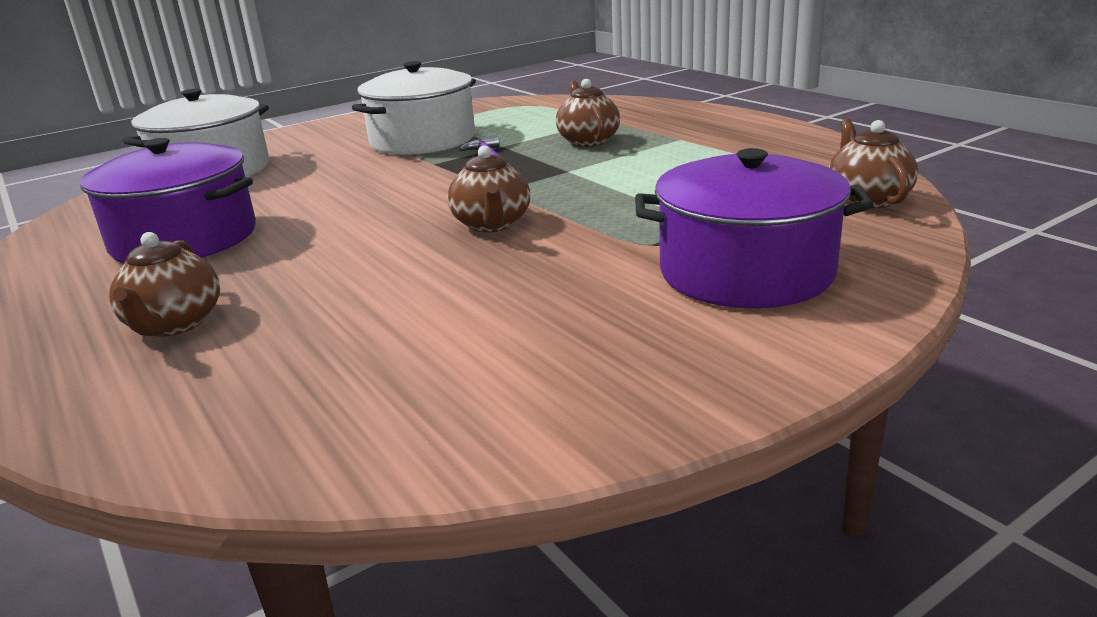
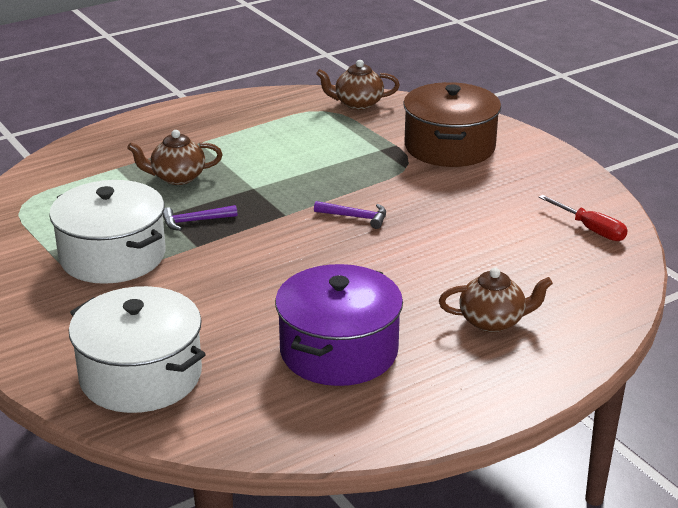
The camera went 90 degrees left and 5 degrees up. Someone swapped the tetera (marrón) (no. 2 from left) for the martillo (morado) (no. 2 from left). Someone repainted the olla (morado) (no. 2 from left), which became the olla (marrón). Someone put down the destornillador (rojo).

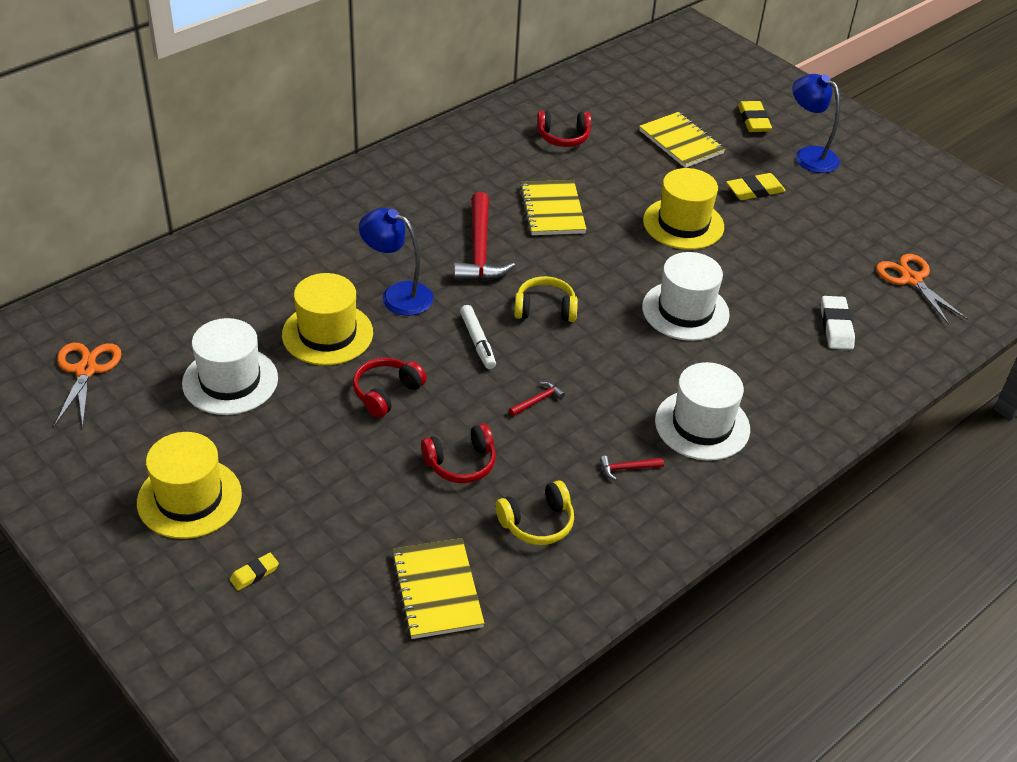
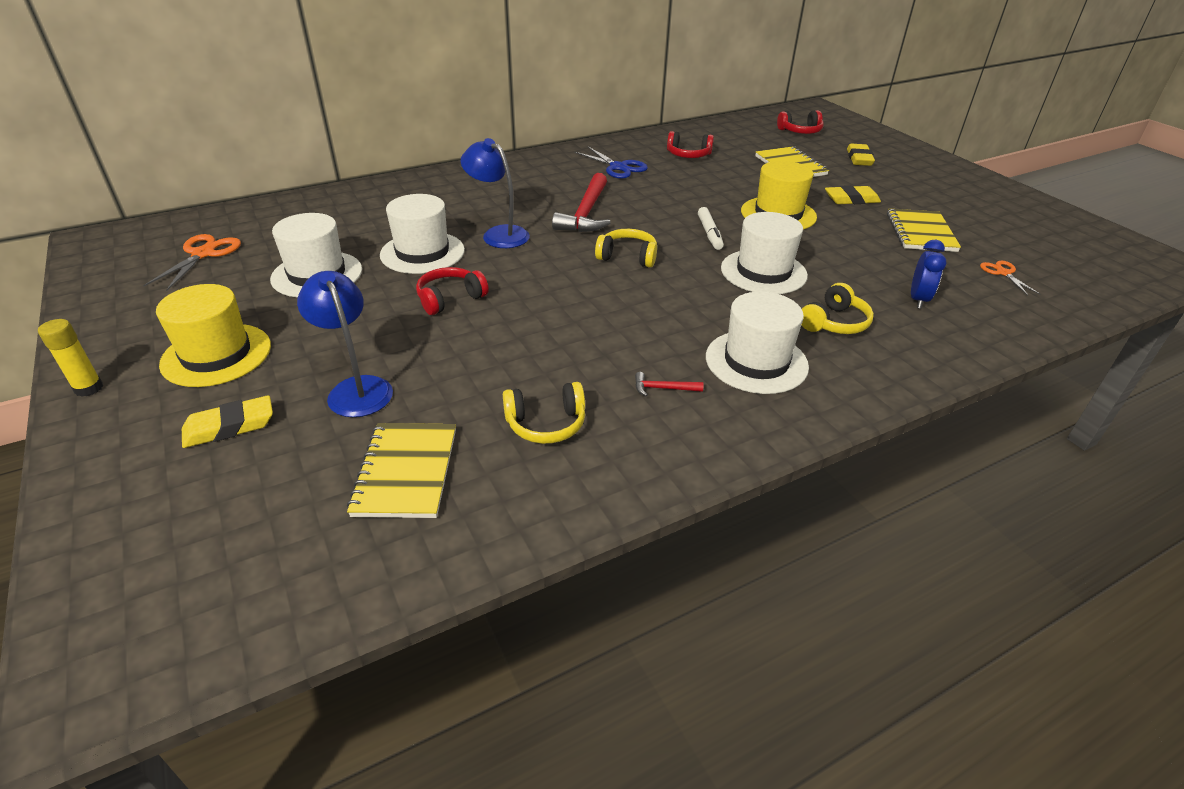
The camera went 15 degrees right and 5 degrees down. Someone put down the barra de pegamento (amarillo). Someone scaled the goma de borrar (amarillo) (no. 1 from left) by 1.68. Someone carried the lámpara (azul) (no. 2 from left in the first image). Someone repainted the sombrero (amarillo) (no. 2 from left), which became the sombrero (blanco) (no. 2 from left). Someone put down the tijeras (azul). Someone carried the rotulador (blanco). Someone carried the auriculares (rojo) (no. 2 from left in the first image). Someone put down the auriculares (amarillo) (no. 3 from left). Someone carried the cuaderno (amarillo) (no. 2 from left in the first image). Someone swapped the goma de borrar (blanco) for the despertador (azul). Someone scaled the tijeras (naranja) (no. 2 from left) by 0.62. Someone took away the martillo (rojo) (no. 2 from left).

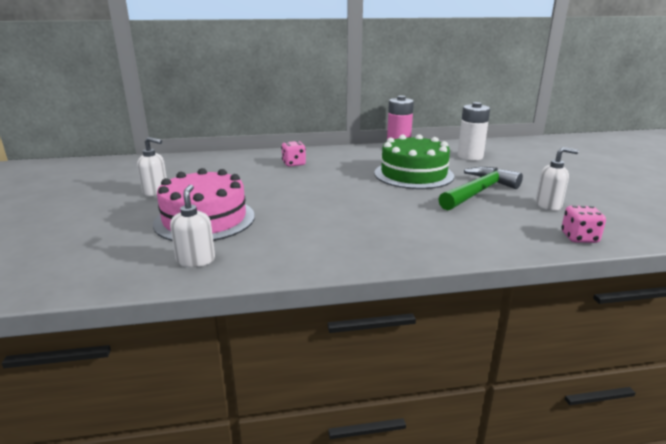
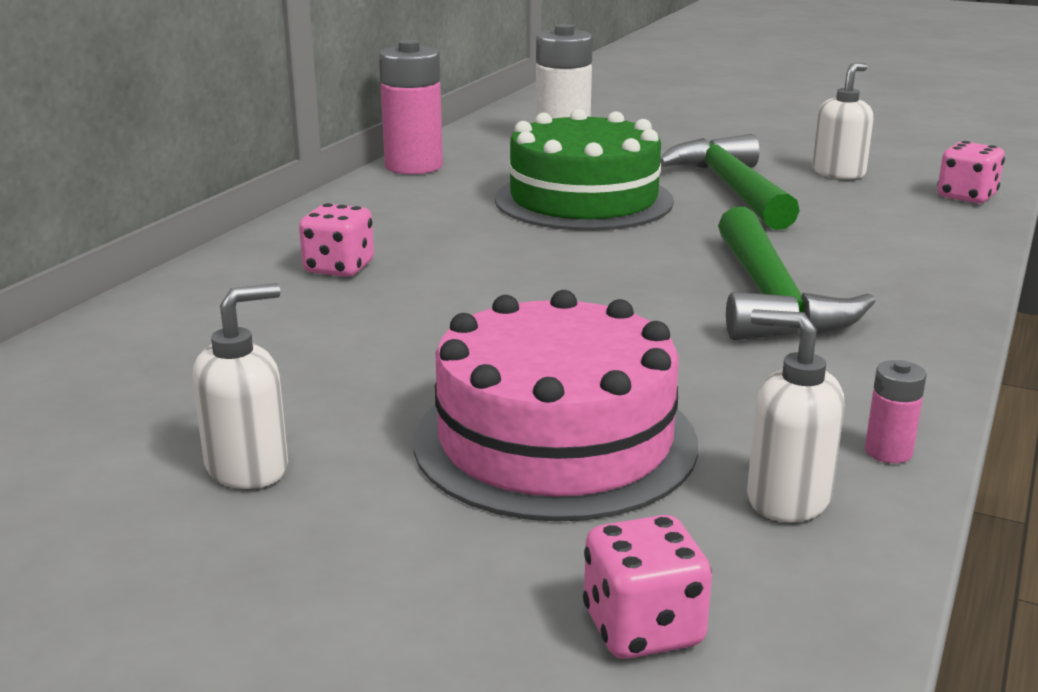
The camera went 55 degrees left and 0 degrees up. Someone put down the dado (rosa) (no. 2 from left). Someone put down the martillo (verde) (no. 2 from left). Someone put down the pila (rosa) (no. 2 from left).

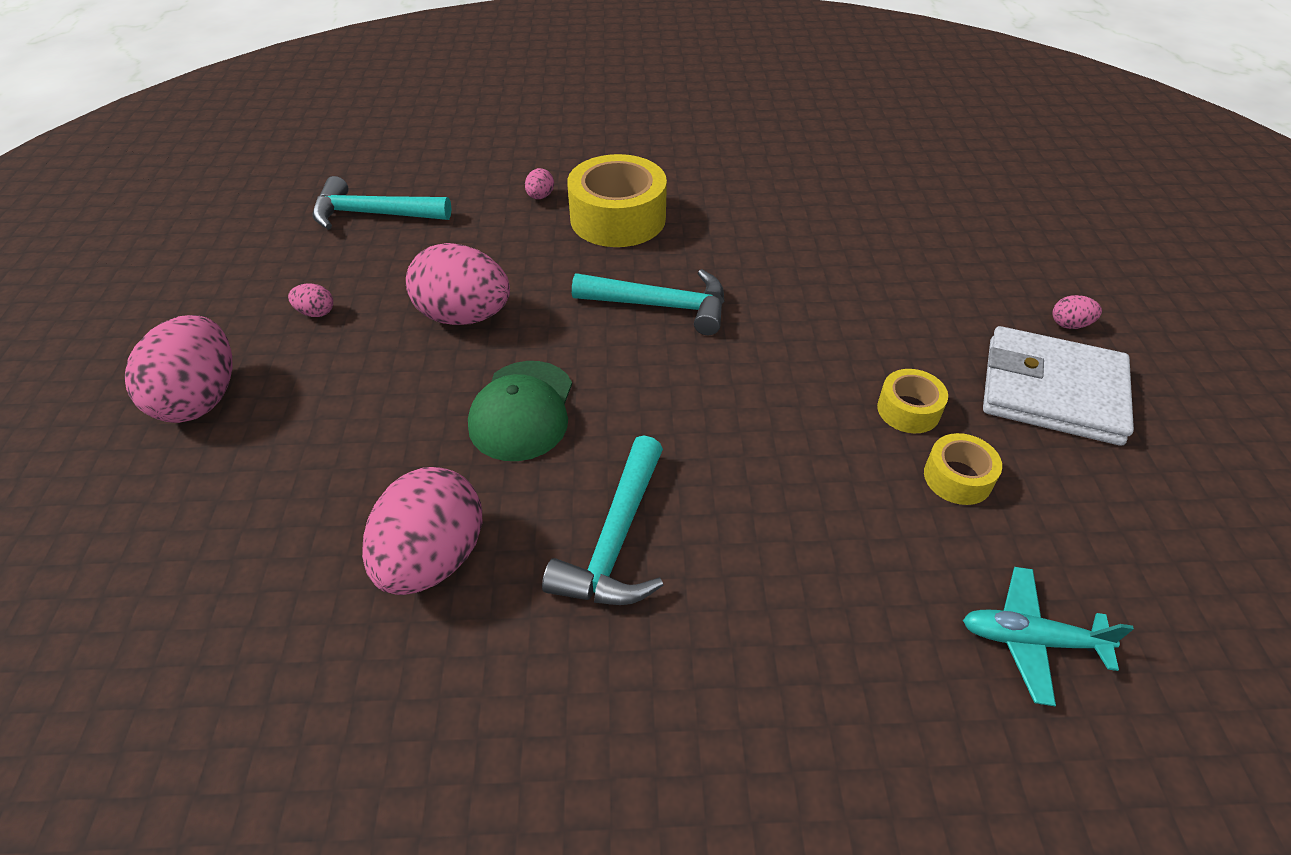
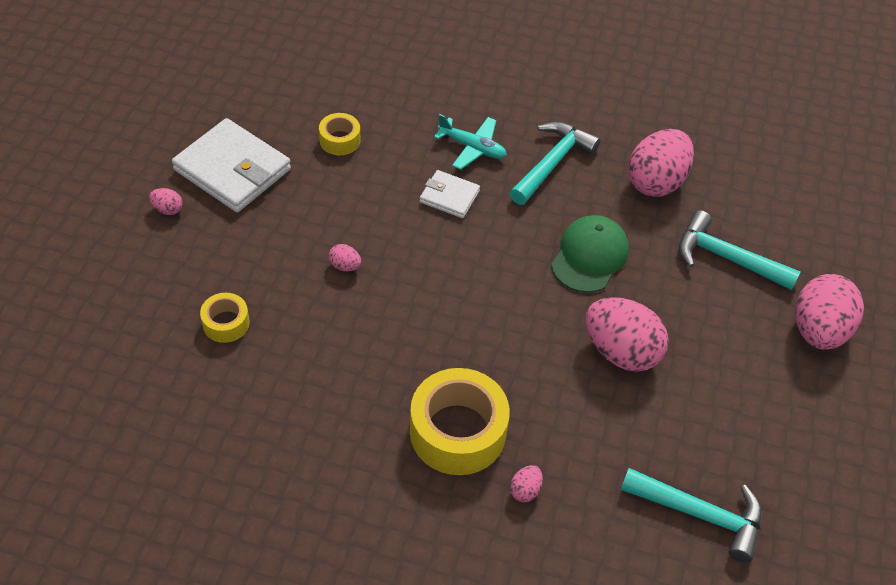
The camera went 165 degrees left and 5 degrees up. Someone carried the cinta adhesiva (amarillo) (no. 2 from left in the first image). Someone carried the huevo (rosa) (no. 2 from left). Someone put down the cartera (blanco) (no. 2 from left). Someone carried the avión (turquesa). Someone carried the martillo (turquesa) (no. 3 from left).

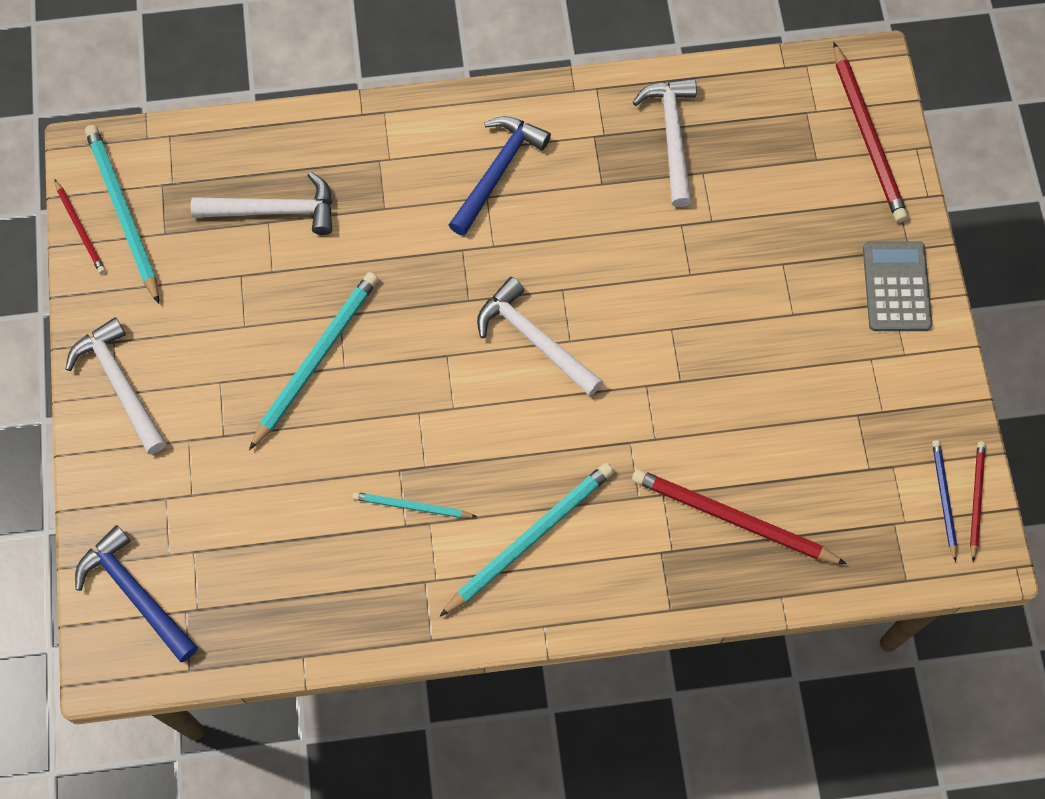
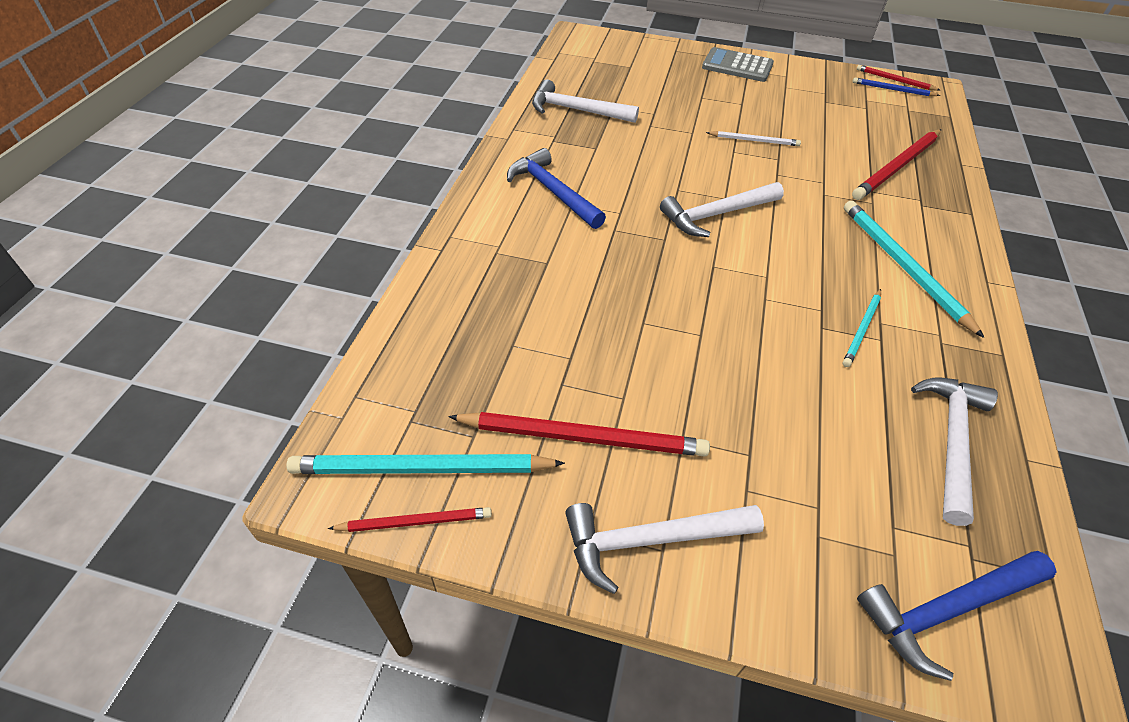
The camera went 70 degrees left and 20 degrees down. Someone carried the lápiz (rojo) (no. 3 from left in the first image). Someone put down the lápiz (blanco). Someone carried the martillo (blanco) (no. 2 from left in the first image). Someone took away the lápiz (turquesa) (no. 2 from left).

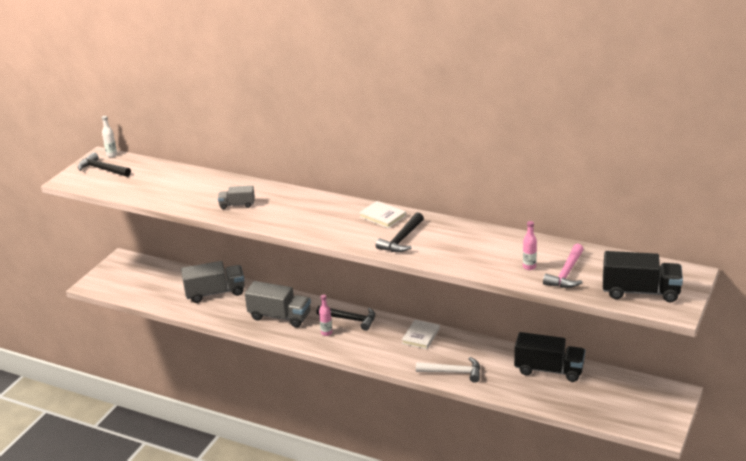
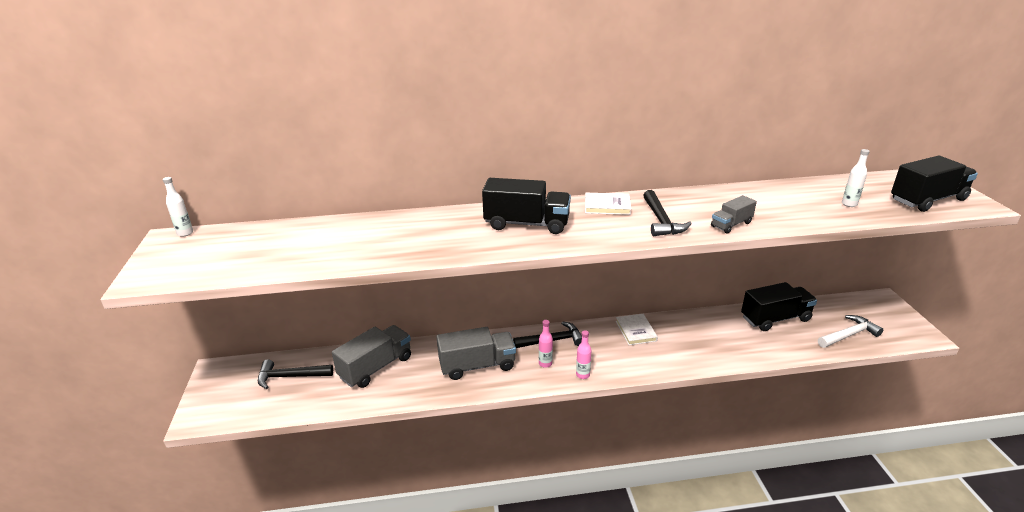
The camera went 35 degrees left and 0 degrees up. Someone carried the martillo (negro) (no. 1 from left). Someone put down the camión (negro) (no. 1 from left). Someone carried the botella (rosa) (no. 2 from left). Someone carried the camión (gris) (no. 2 from left in the first image). Someone carried the martillo (blanco). Someone swapped the martillo (rosa) for the botella (blanco) (no. 2 from left).

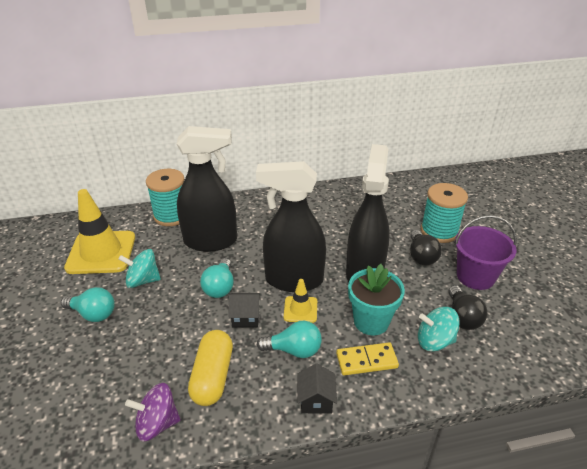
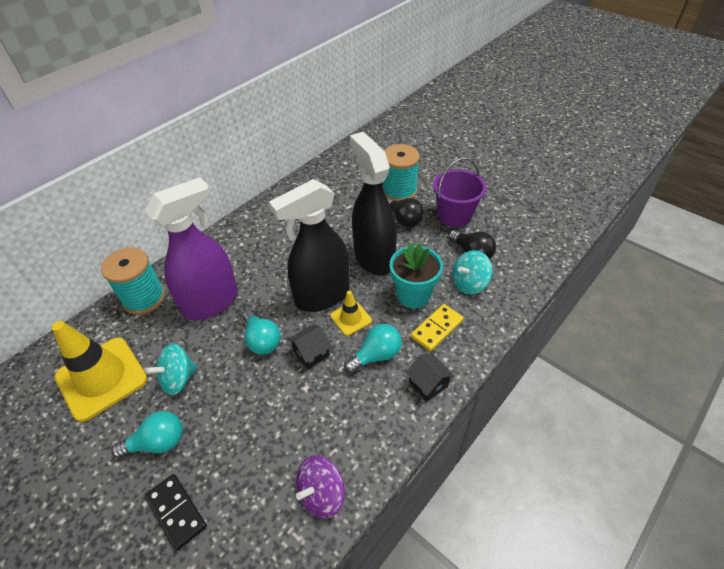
The camera went 35 degrees left and 10 degrees up. Someone repainted the pulverizador (negro) (no. 1 from left), which became the pulverizador (morado). Someone put down the ficha de dominó (negro). Someone took away the cápsula (amarillo).

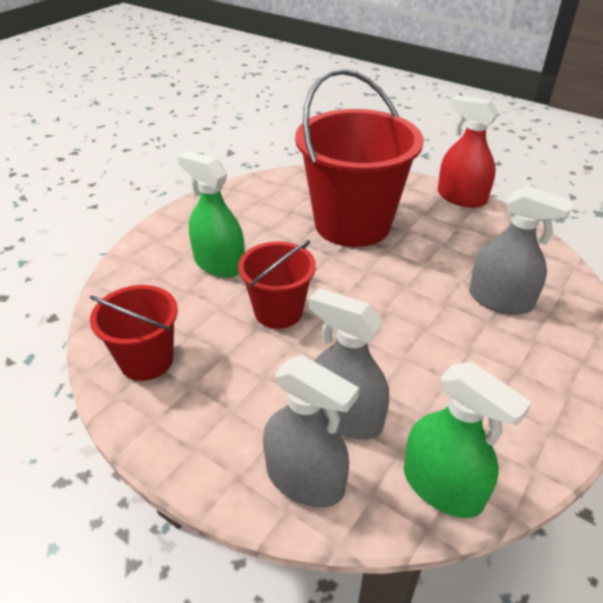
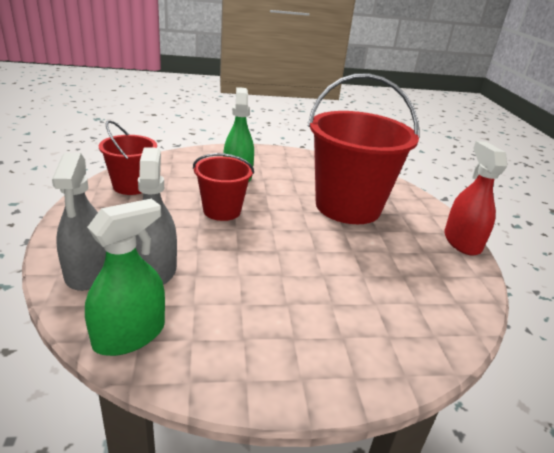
The camera went 45 degrees right and 10 degrees down. Someone rotated the pulverizador (verde) (no. 2 from left in the first image) by 135 degrees counterclockwise. Someone took away the pulverizador (gris) (no. 3 from left).

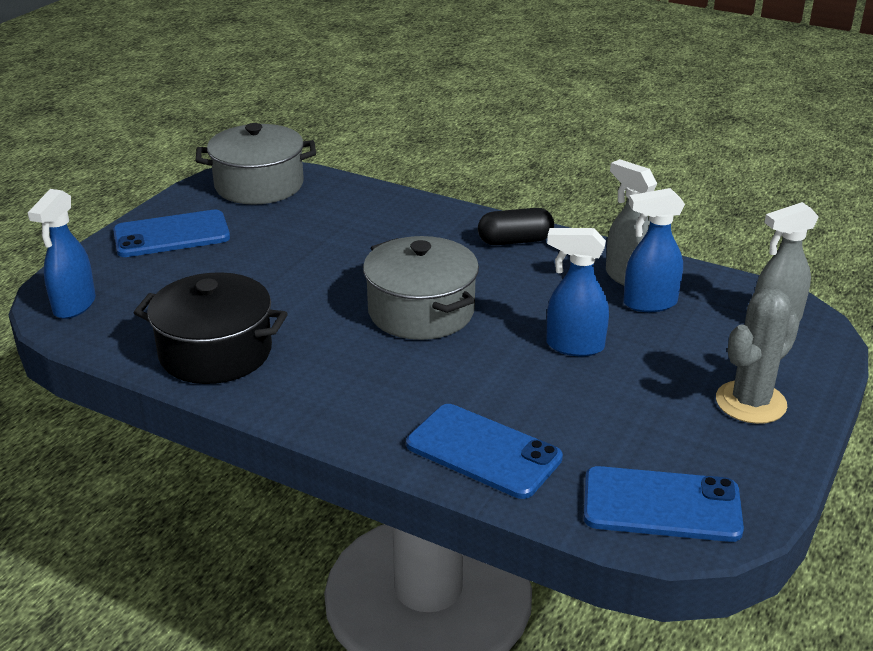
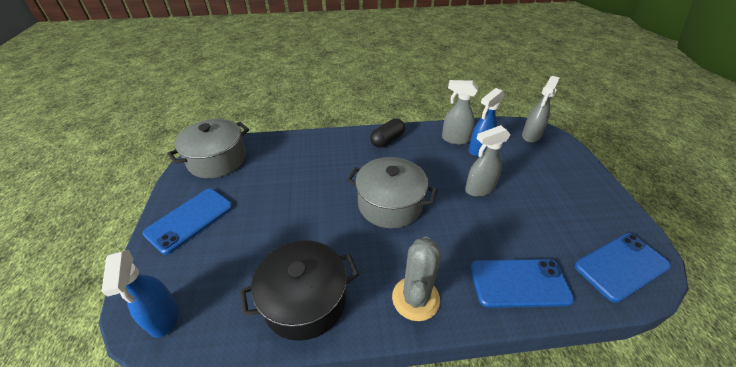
The camera went 35 degrees left and 10 degrees up. Someone carried the cactus (gris). Someone repainted the pulverizador (azul) (no. 2 from left), which became the pulverizador (gris) (no. 2 from left).

